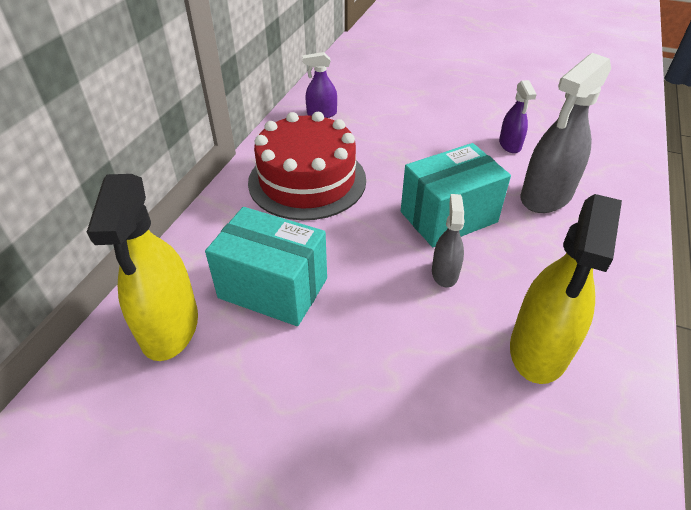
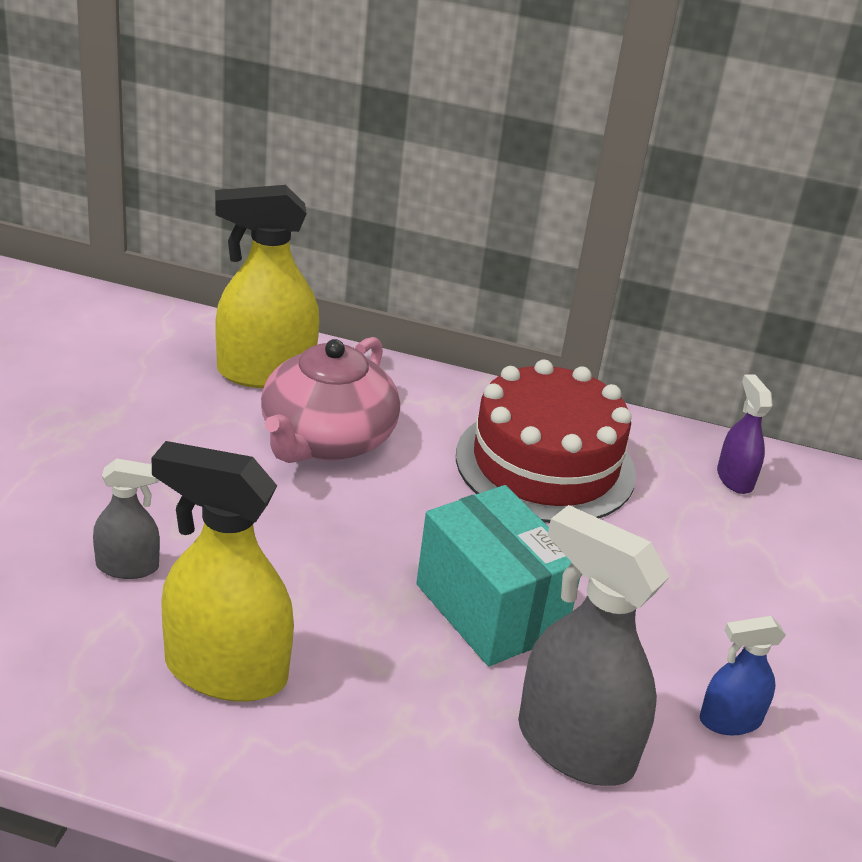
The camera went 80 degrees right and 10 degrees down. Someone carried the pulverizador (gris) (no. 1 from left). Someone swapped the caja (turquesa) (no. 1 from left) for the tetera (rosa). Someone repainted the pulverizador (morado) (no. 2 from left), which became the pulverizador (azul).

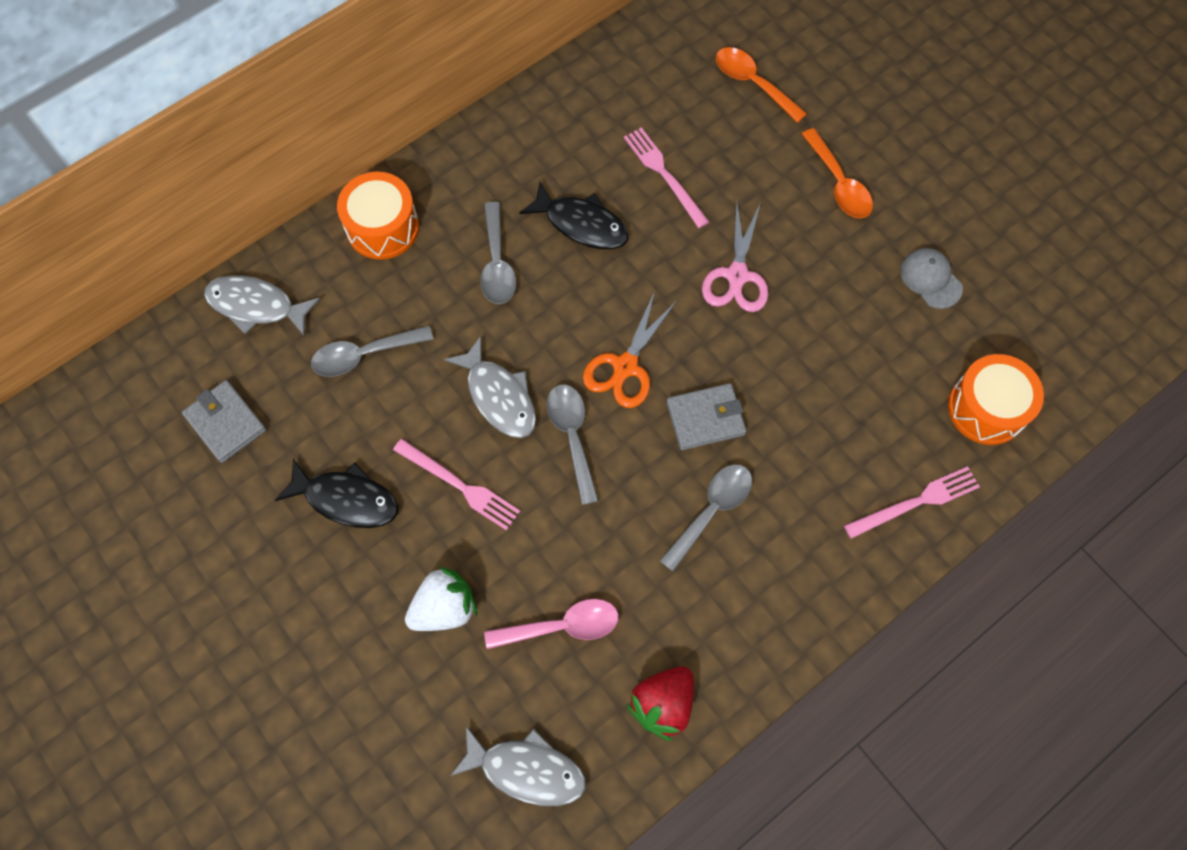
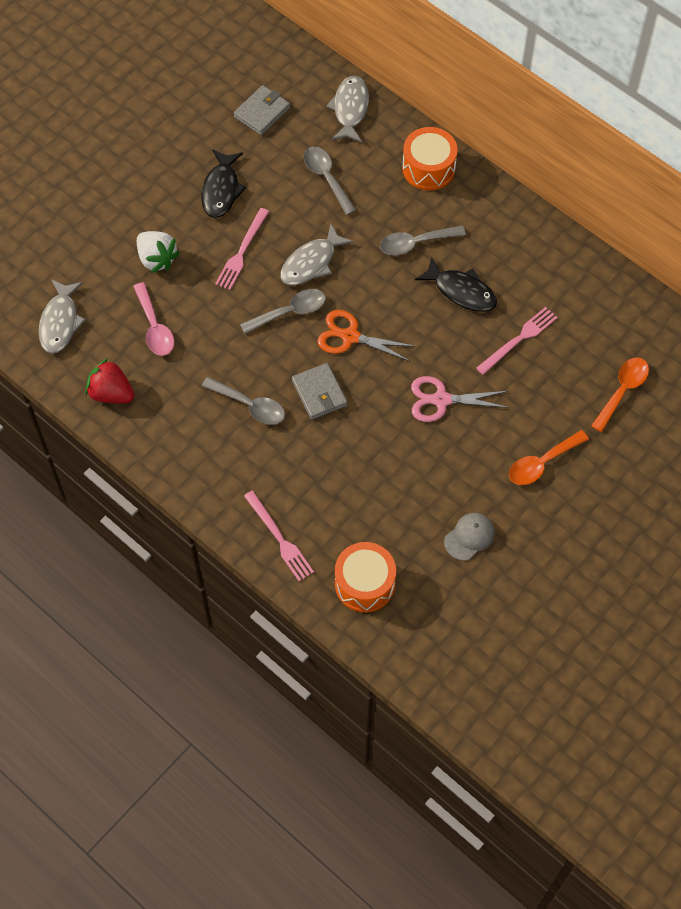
The camera went 80 degrees right and 5 degrees down. Someone rotated the pez (negro) (no. 2 from left) by 75 degrees counterclockwise.

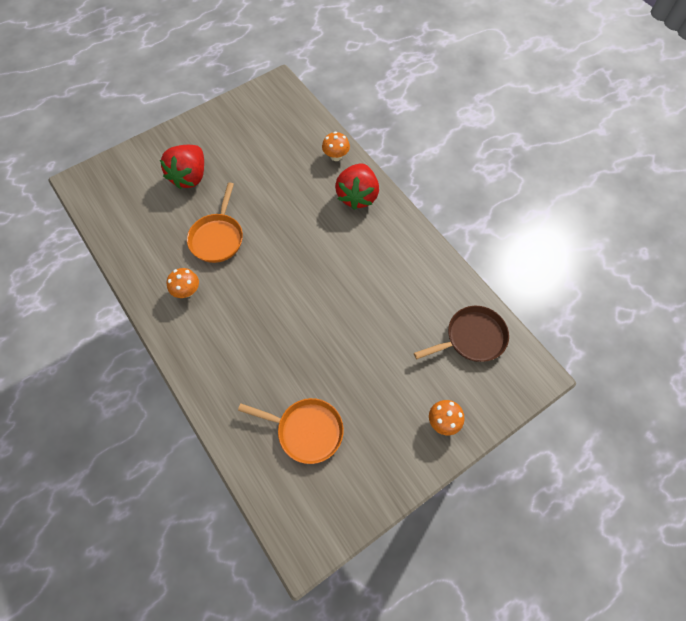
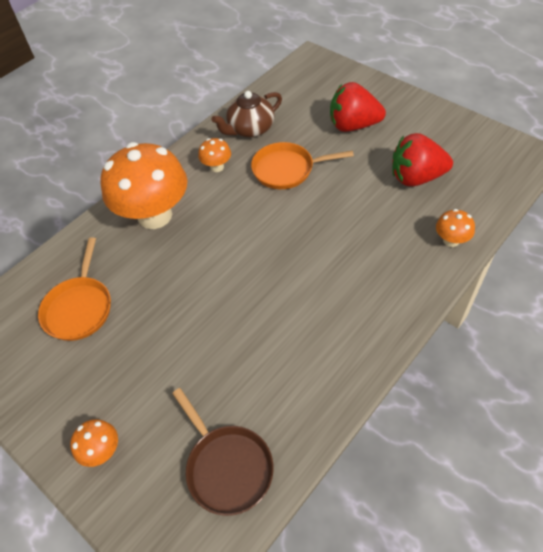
The camera went 80 degrees right and 10 degrees down. Someone put down the seta (naranja) (no. 2 from left). Someone put down the tetera (marrón). Someone carried the fresa (rojo) (no. 2 from left).

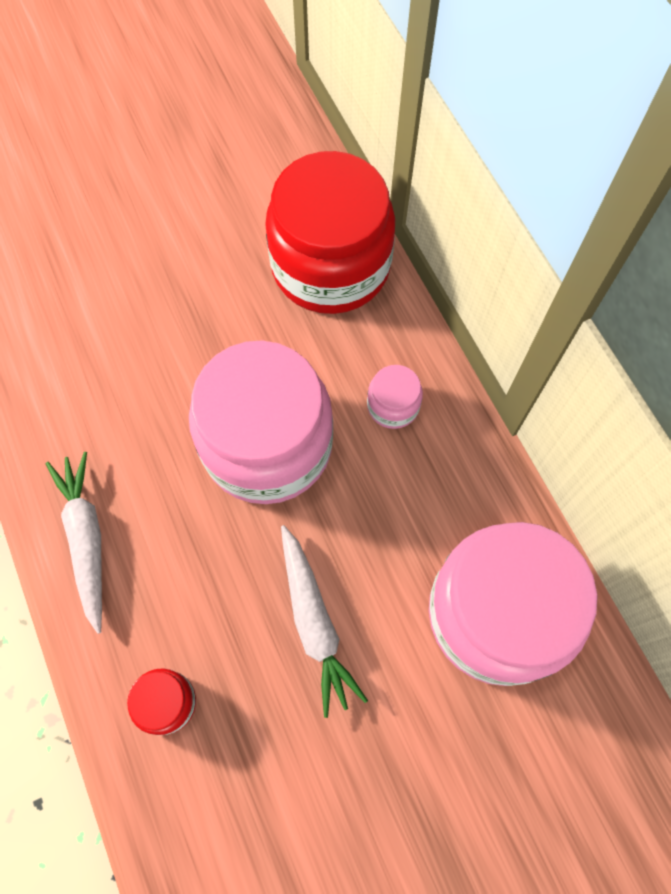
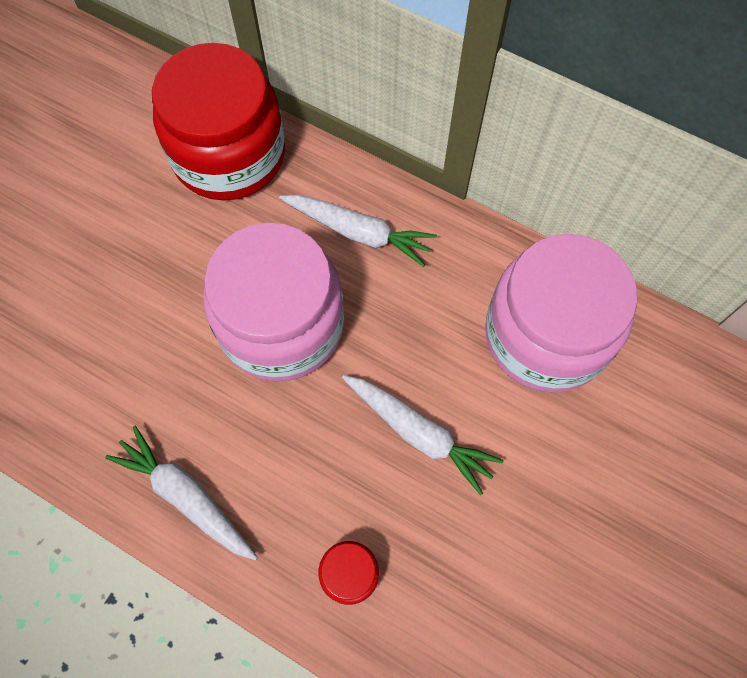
The camera went 35 degrees left and 0 degrees up. Someone swapped the tarro (rosa) (no. 2 from left) for the zanahoria (blanco) (no. 2 from left).

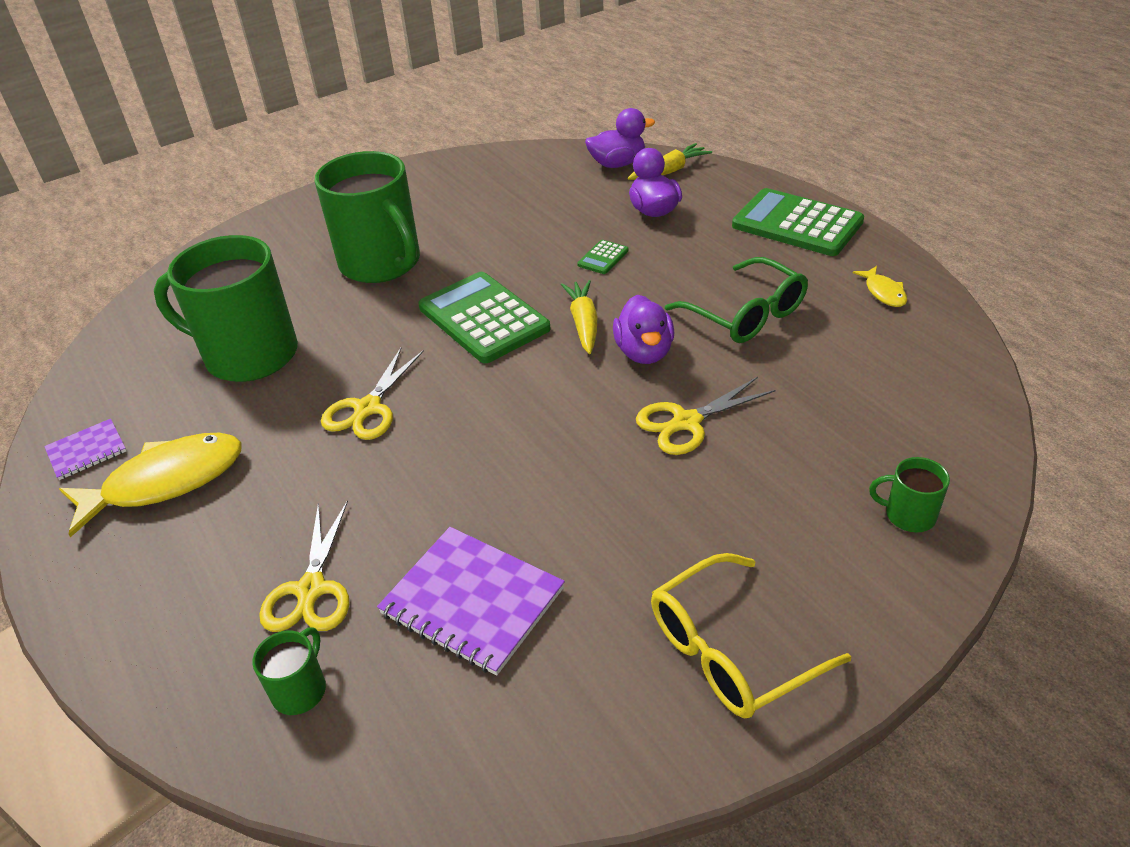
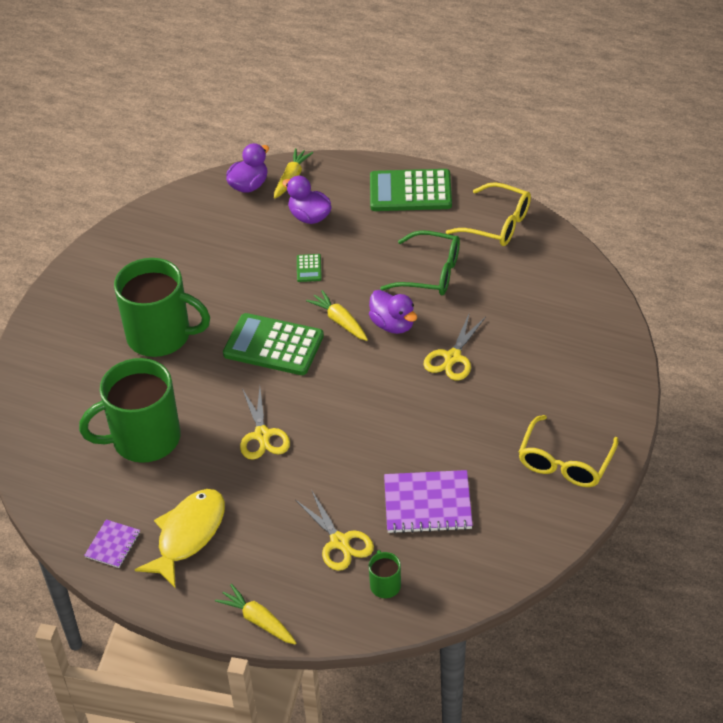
The camera went 35 degrees left and 5 degrees up. Someone put down the zanahoria (amarillo) (no. 1 from left). Someone swapped the pez (amarillo) (no. 2 from left) for the gafas (amarillo) (no. 1 from left). Someone took away the taza (verde) (no. 4 from left).

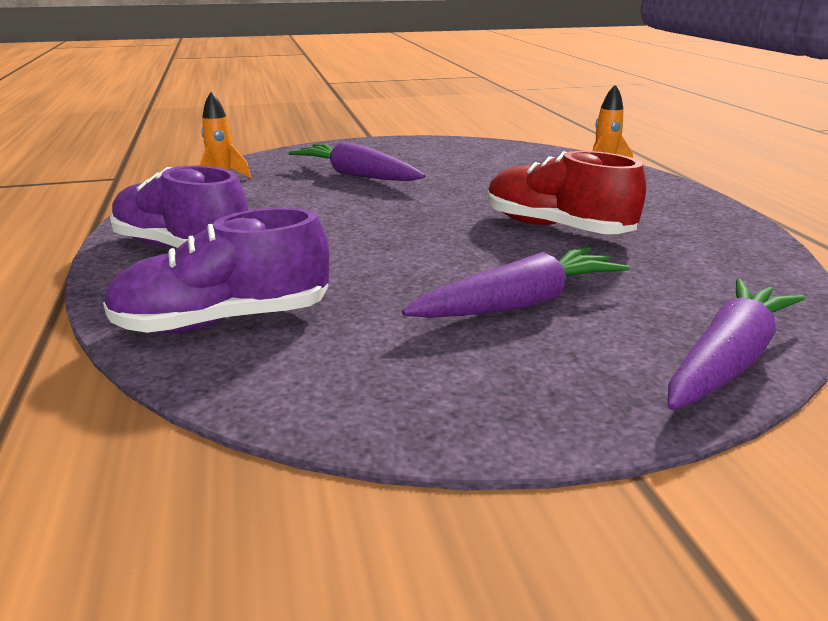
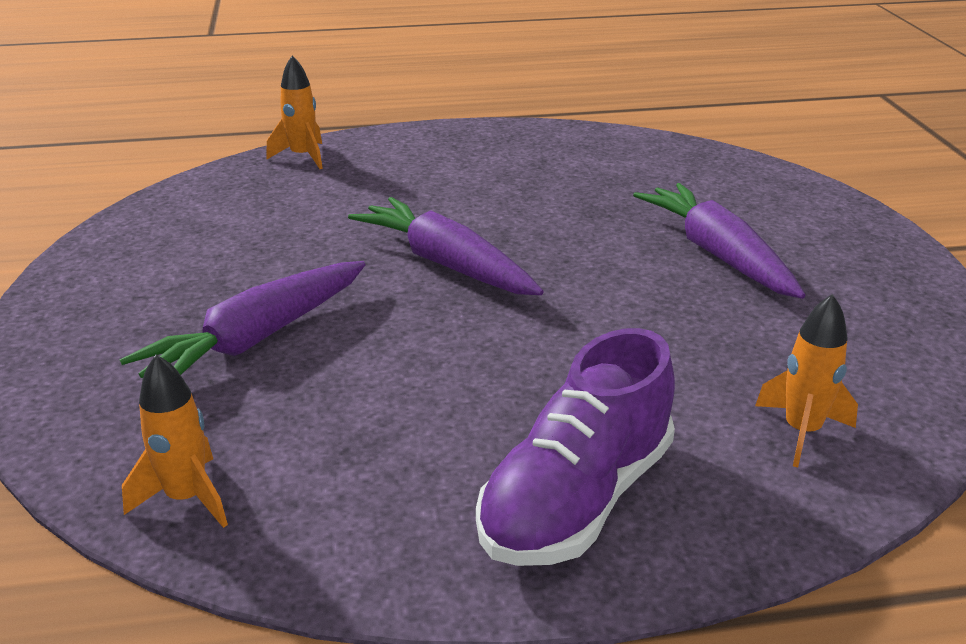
The camera went 85 degrees left and 5 degrees up. Someone carried the zanahoria (morado) (no. 3 from left in the first image). Someone swapped the zapato (morado) (no. 2 from left) for the cohete (naranja) (no. 3 from left). Someone took away the zapato (rojo).

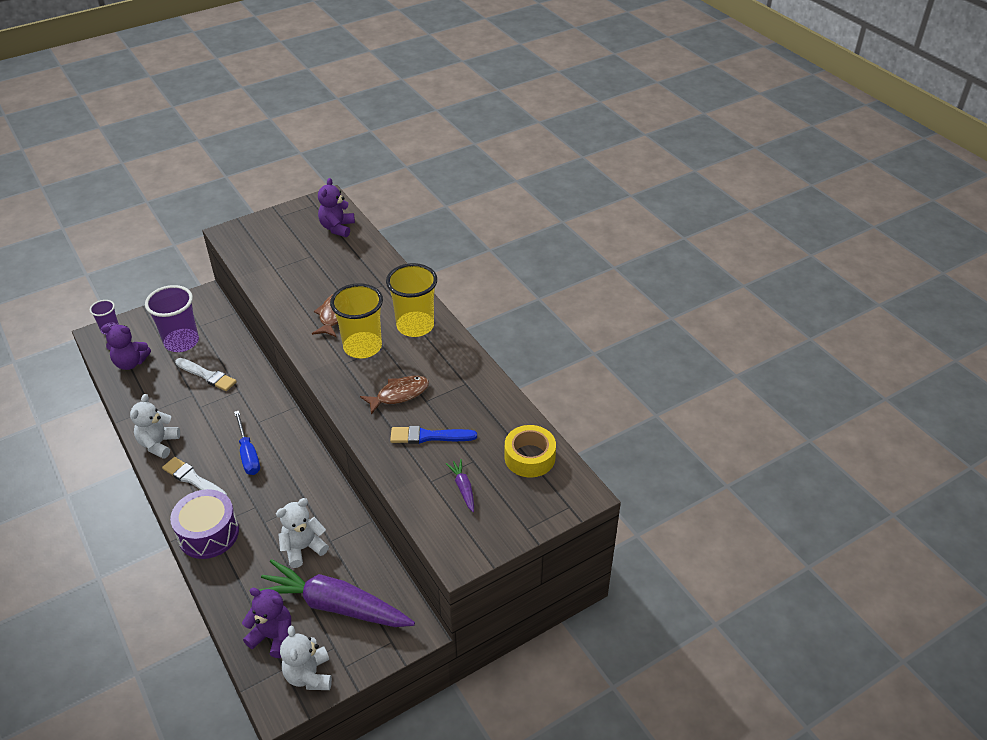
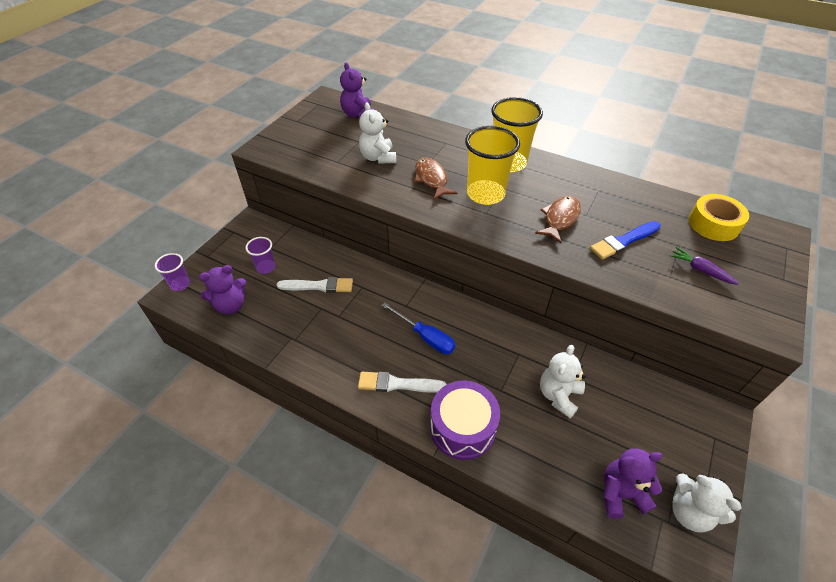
The camera went 30 degrees left and 5 degrees up. Someone scaled the vaso (morado) (no. 2 from left) by 0.54. Someone carried the osito (blanco) (no. 1 from left). Someone took away the zanahoria (morado) (no. 1 from left).

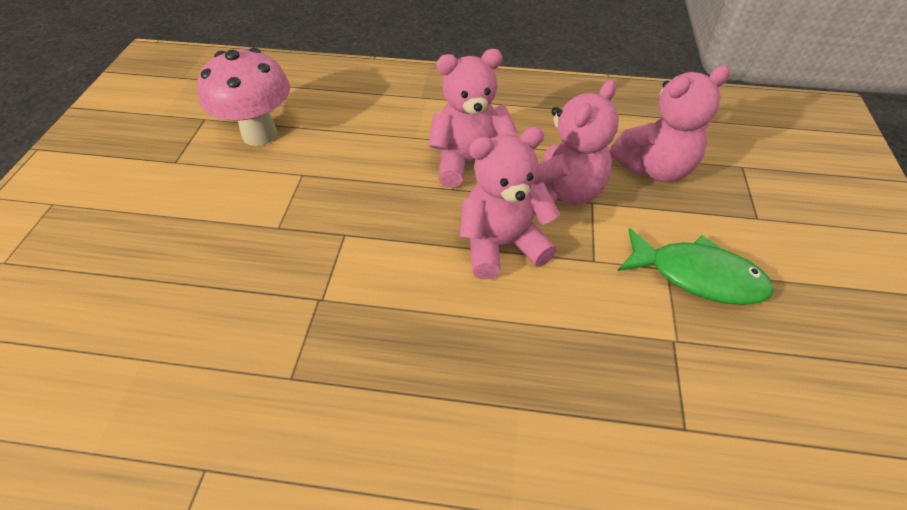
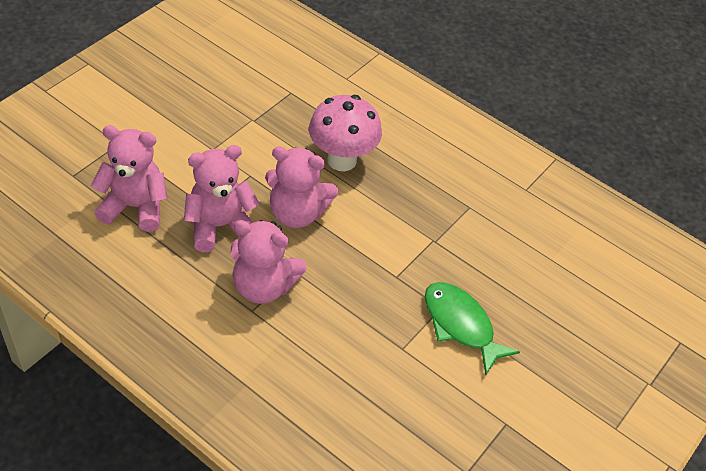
The camera went 155 degrees left and 0 degrees up. Someone carried the seta (rosa). Someone carried the pez (verde).

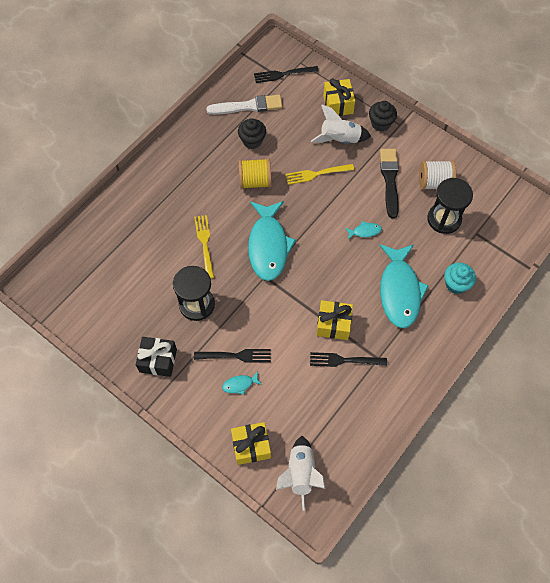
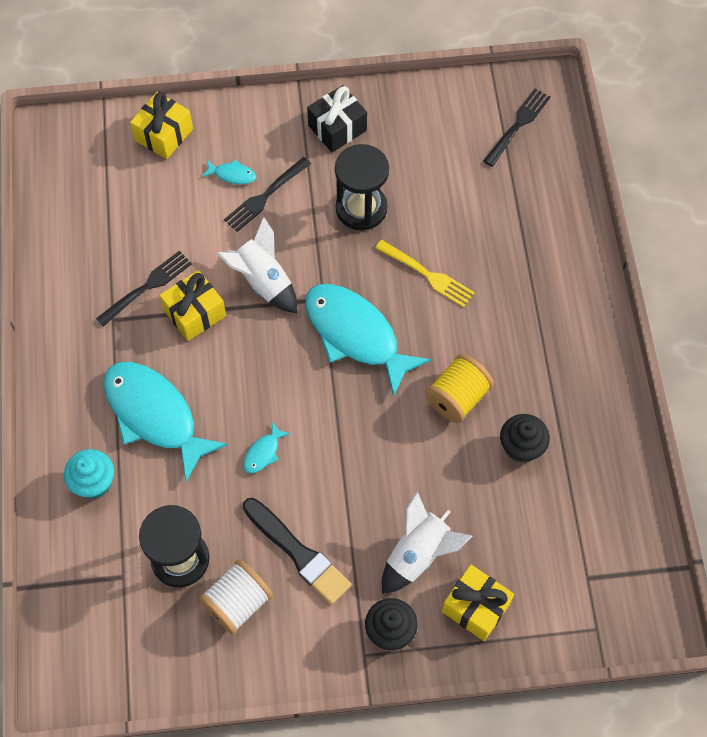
The camera went 135 degrees right and 0 degrees up. Someone rotated the pez (turquesa) (no. 1 from left in the first image) by 75 degrees clockwise. Someone carried the cohete (blanco) (no. 1 from left). Someone carried the tenedor (negro) (no. 2 from left in the first image). Someone took away the pincel (blanco). Someone took away the tenedor (amarillo) (no. 2 from left).

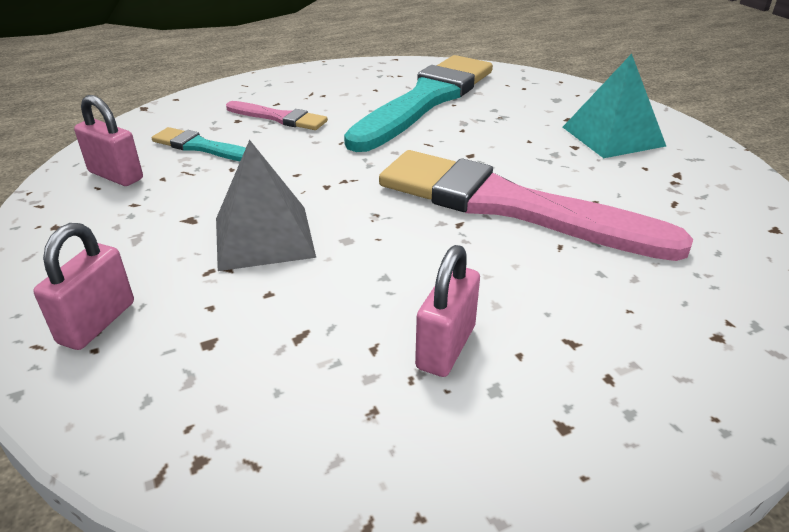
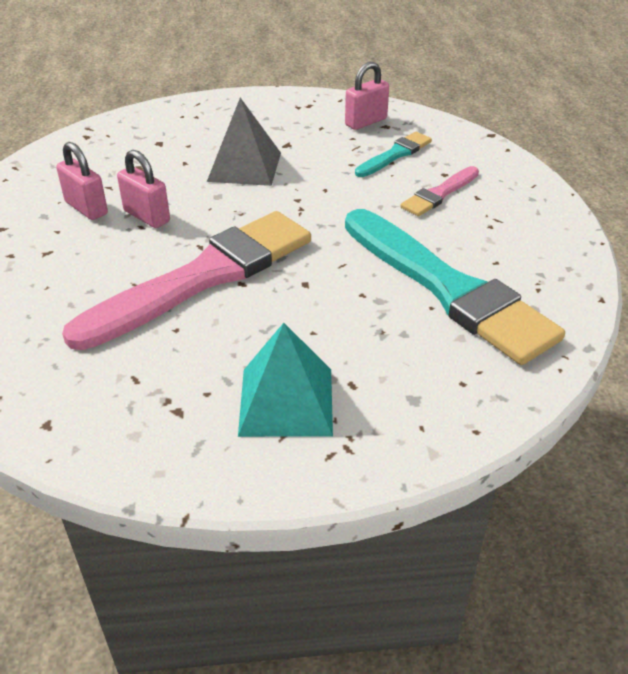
The camera went 110 degrees right and 5 degrees up. Someone carried the candado (rosa) (no. 1 from left in the first image).

